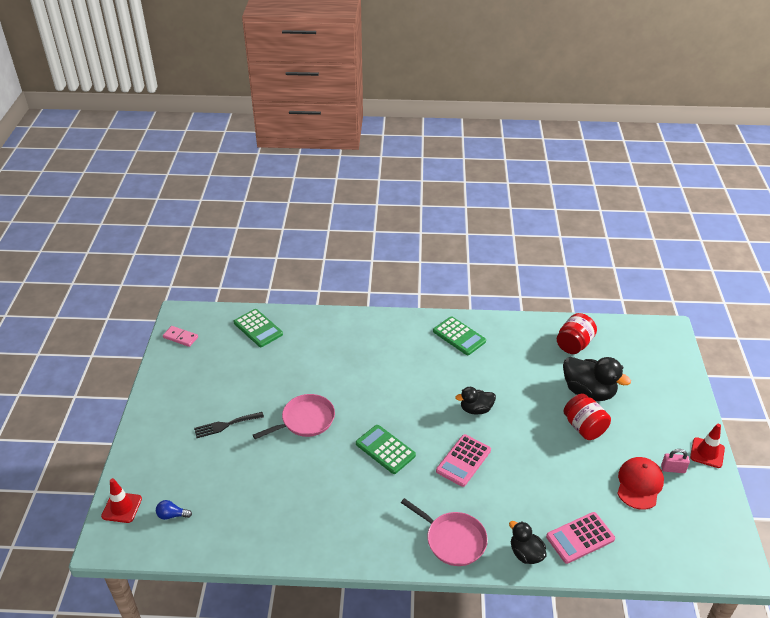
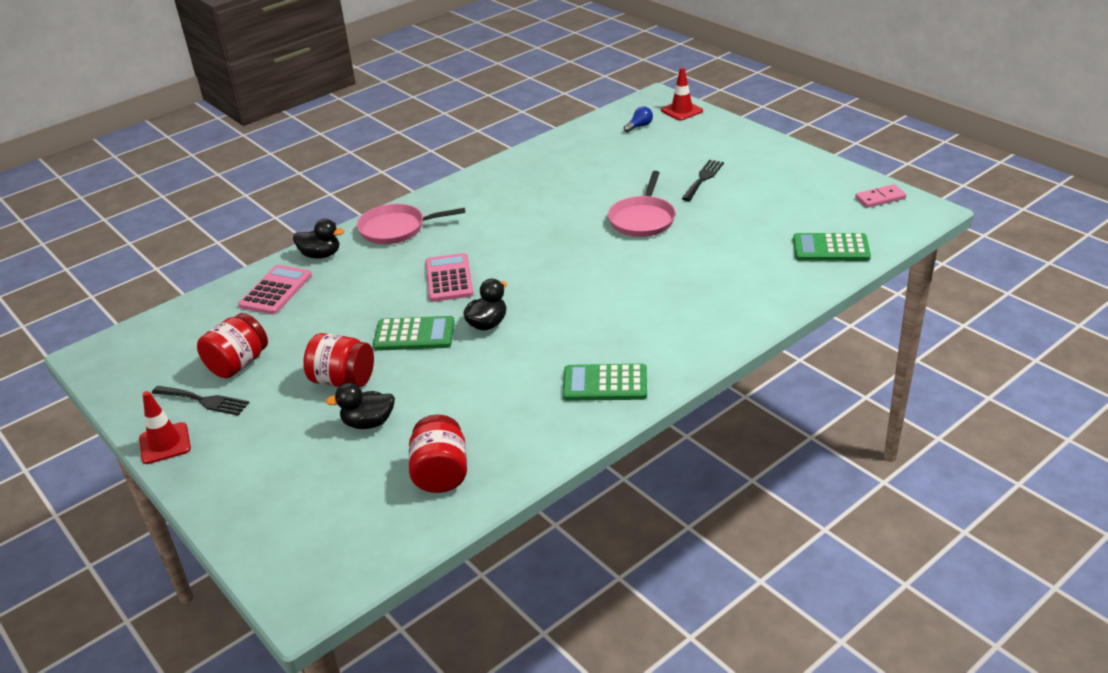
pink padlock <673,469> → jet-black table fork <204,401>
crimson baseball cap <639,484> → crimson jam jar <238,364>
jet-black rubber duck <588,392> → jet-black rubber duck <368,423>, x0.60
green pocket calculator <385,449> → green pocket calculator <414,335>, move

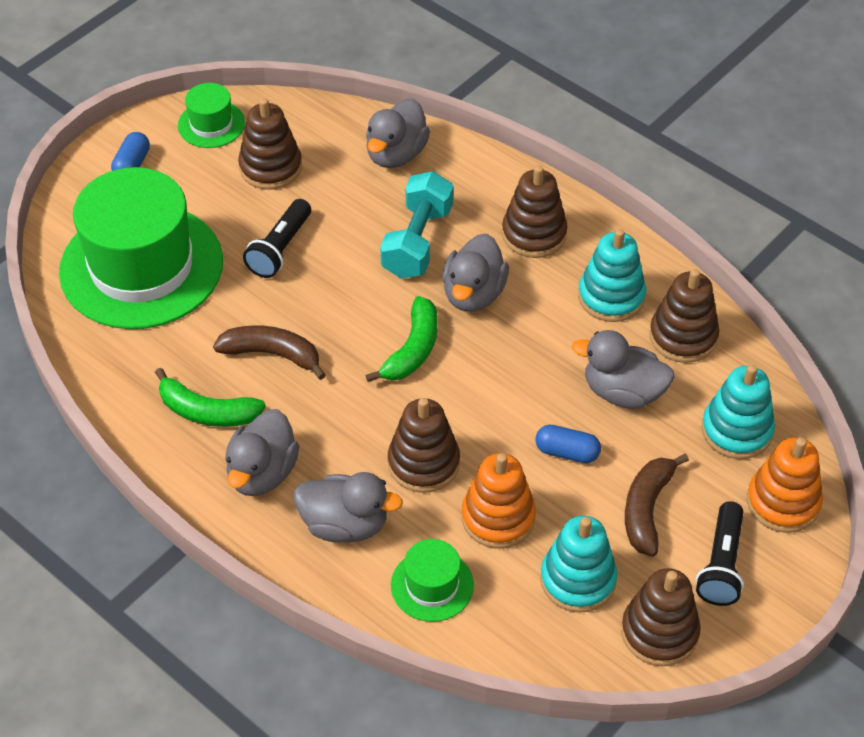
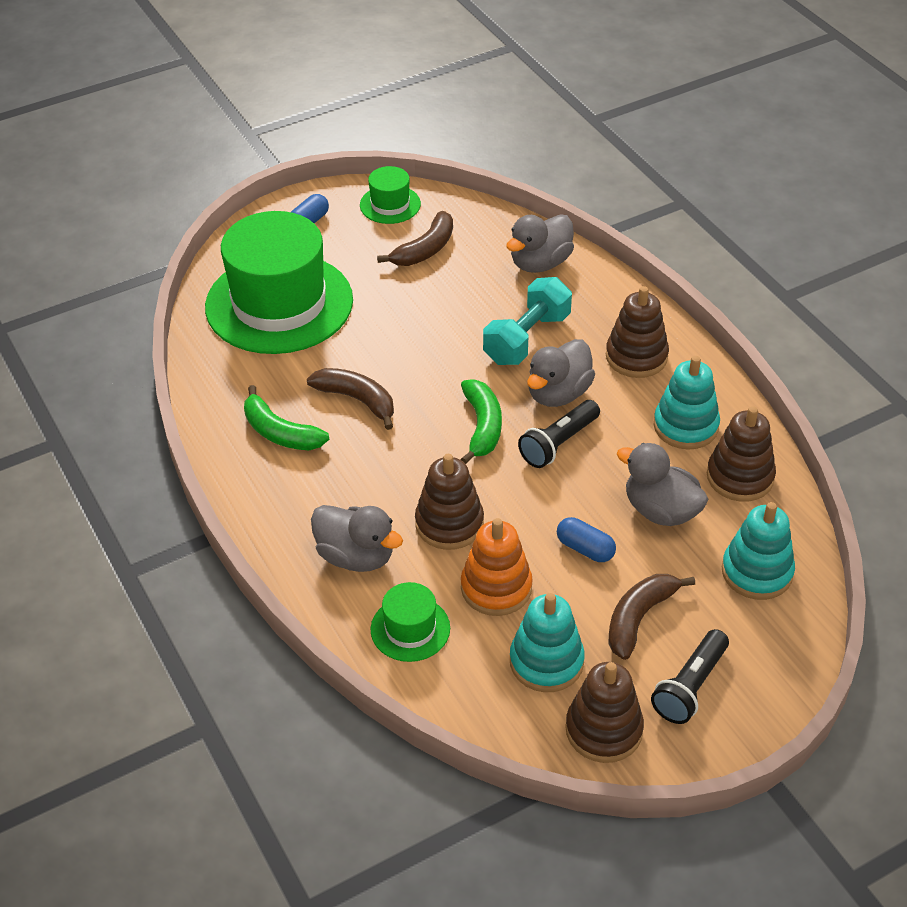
dark brown stacking toy <270,167> → dark brown banana fruit <425,250>
green banana fruit <412,350> → green banana fruit <482,426>, 45 degrees counterclockwise
jet-black flashlight <280,249> → jet-black flashlight <558,444>, move
ash-grey rubber duck <262,473> → -
bright orange stacking toy <783,502> → -

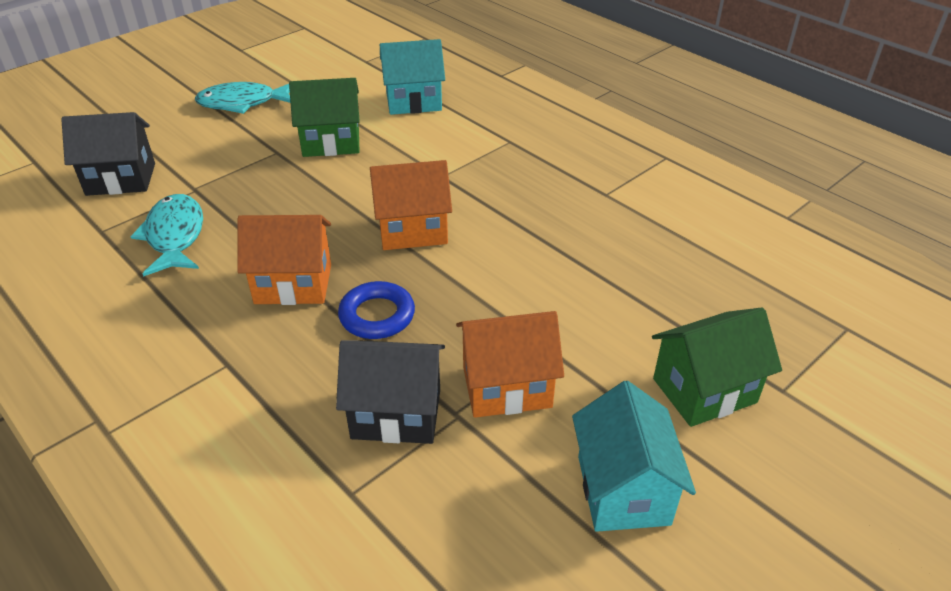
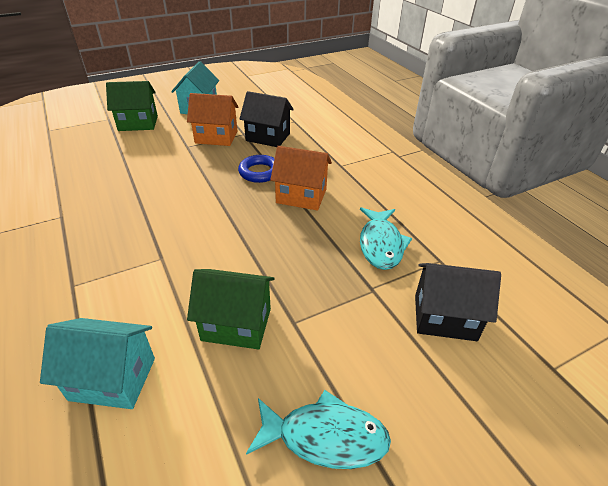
bright orange toy house <412,230> → -

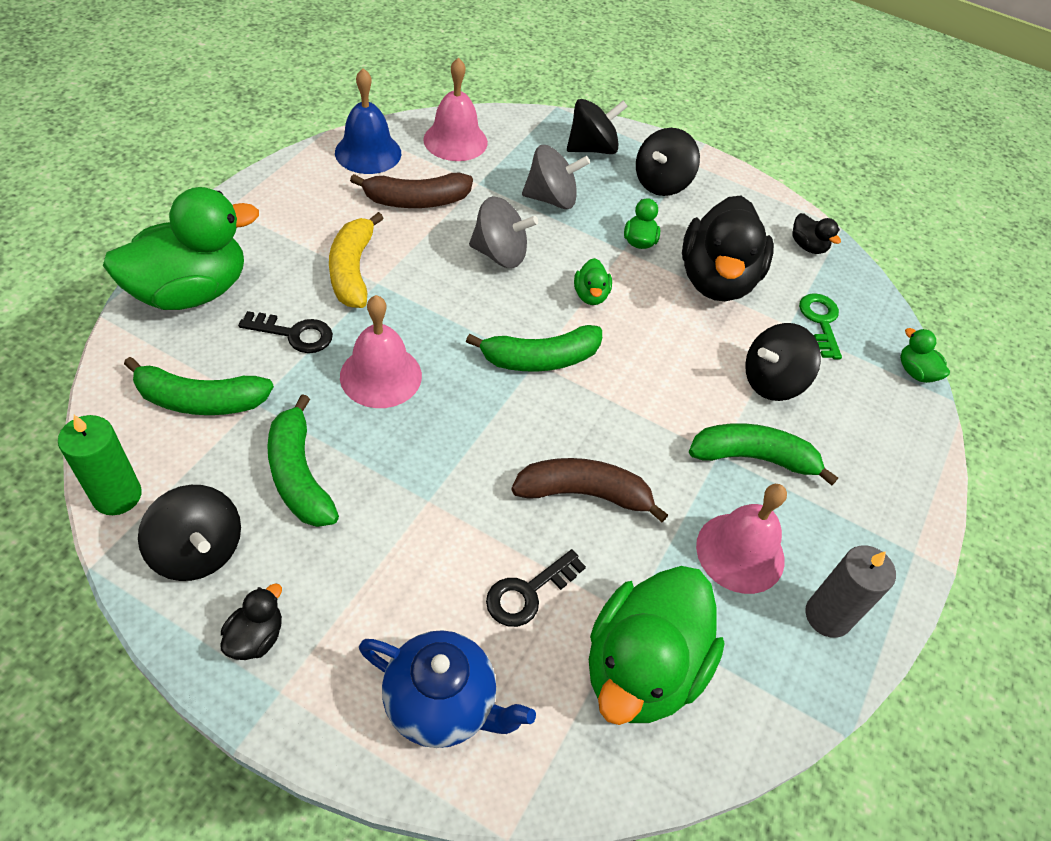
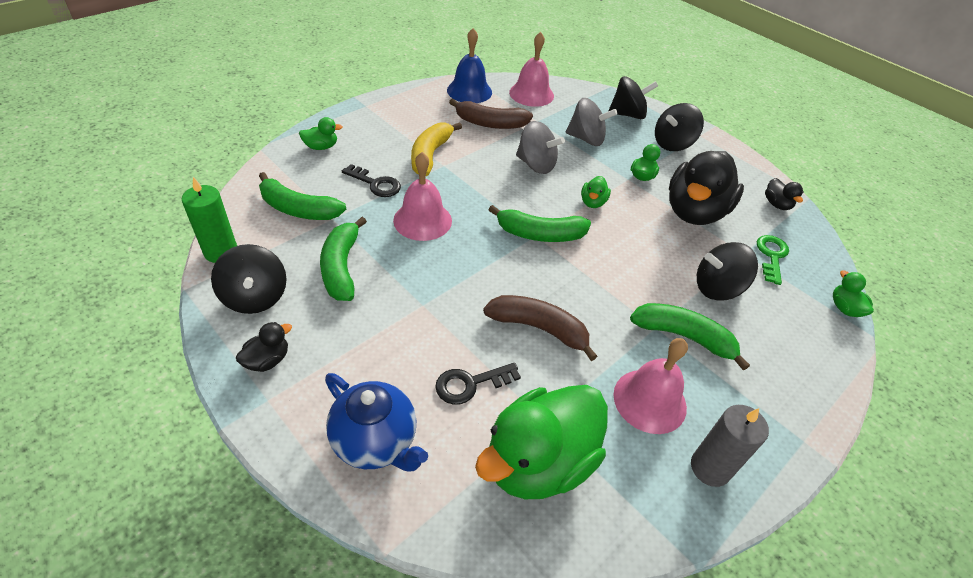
green rubber duck <191,291> → green rubber duck <321,147>, x0.42

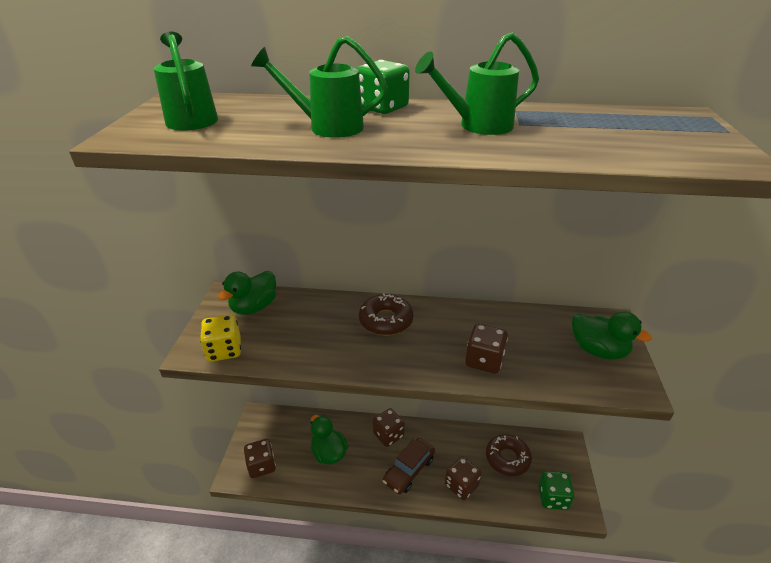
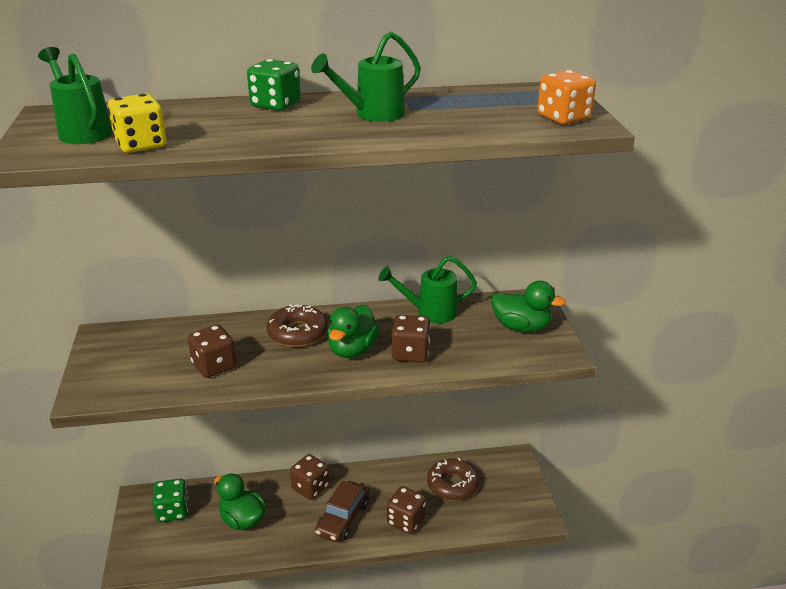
golden dice <224,350> → golden dice <141,145>, move
green dice <552,497> → green dice <172,511>, move
dark brown dice <261,466> → dark brown dice <214,366>, move
green rubber duck <254,307> → green rubber duck <352,350>, move
green sprinkling can <327,127> → green sprinkling can <430,312>, move
- → bright orange dice <563,118>

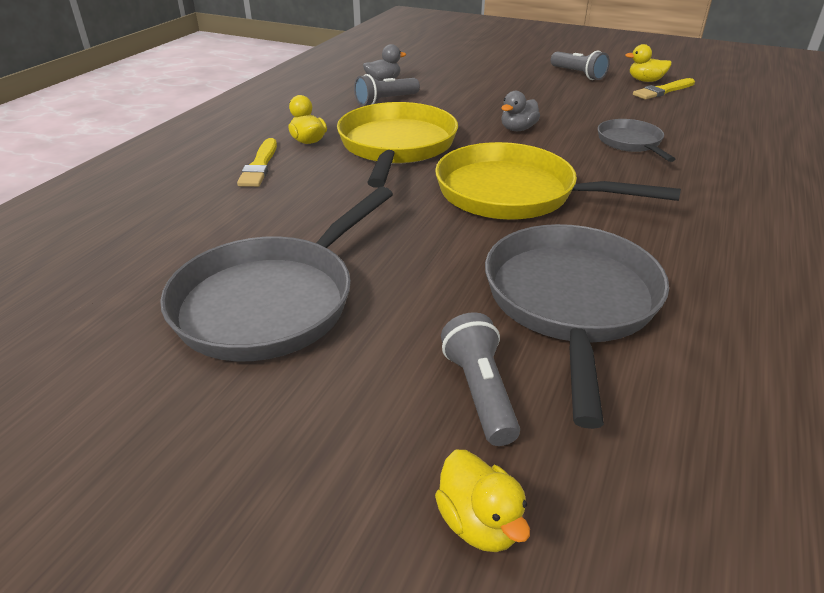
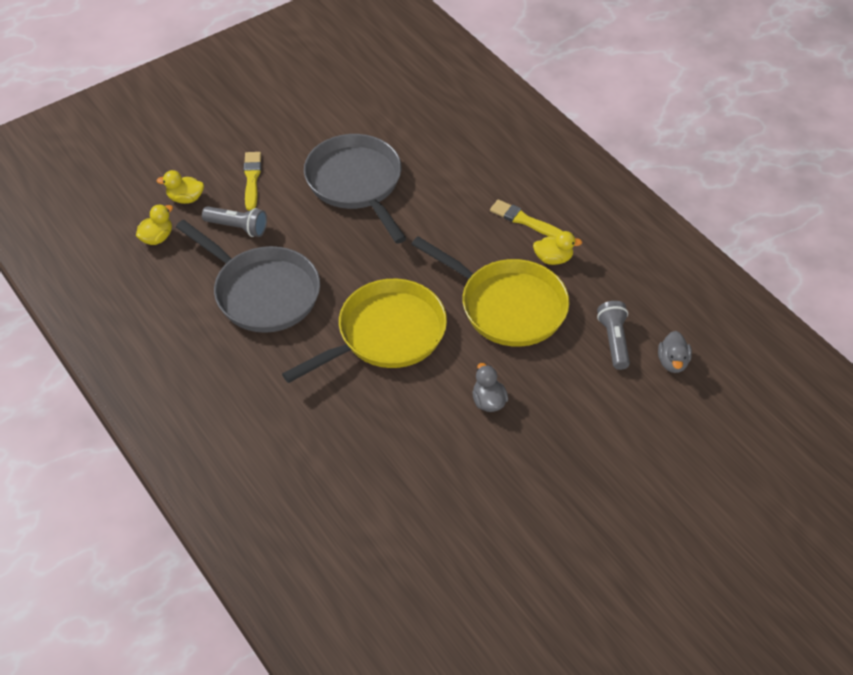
golden rubber duck <645,81> → golden rubber duck <157,237>, move
golden brush <663,91> → golden brush <252,179>, move
ash-grey flashlight <578,74> → -
ash-grey frying pan <631,143> → -

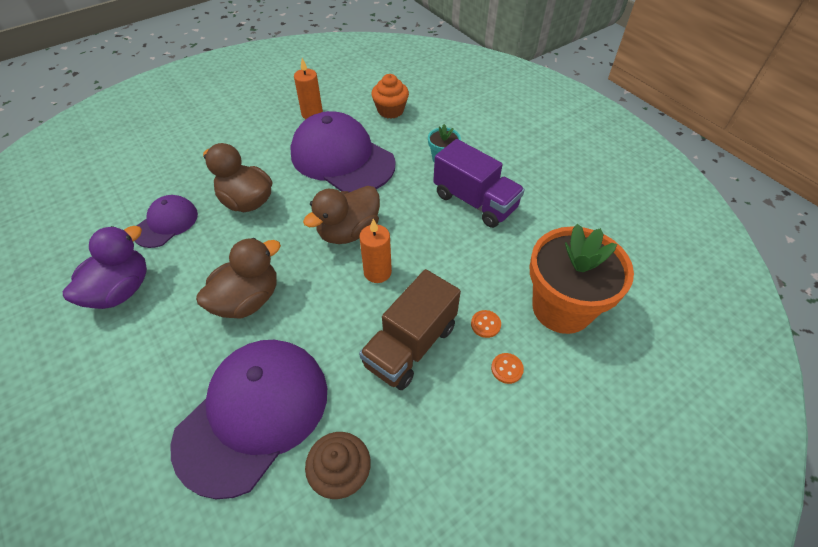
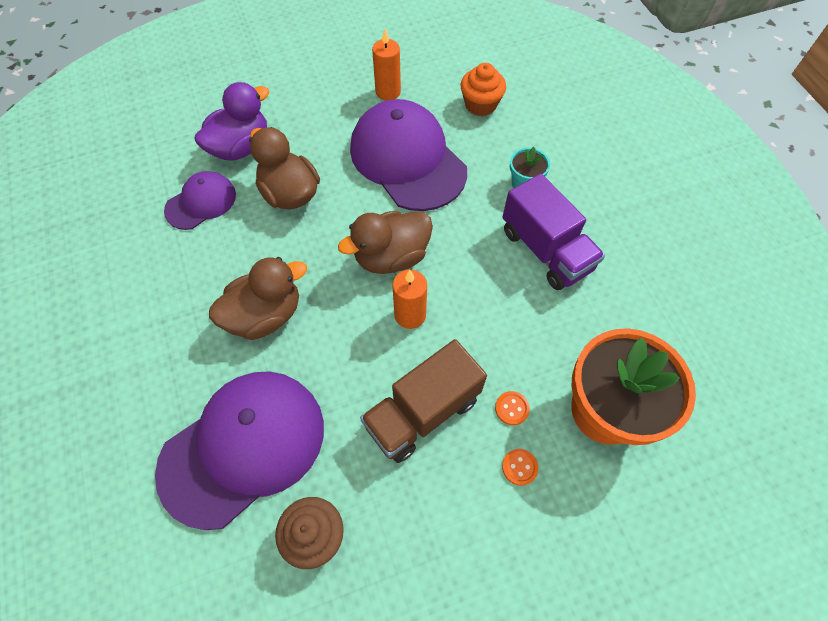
royal purple rubber duck <121,290> → royal purple rubber duck <241,147>, move

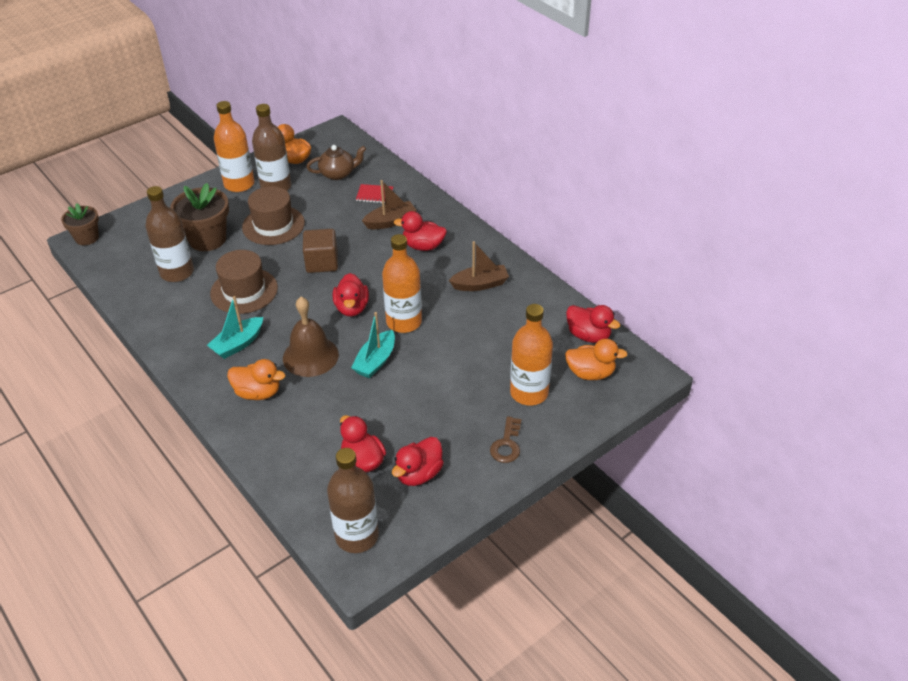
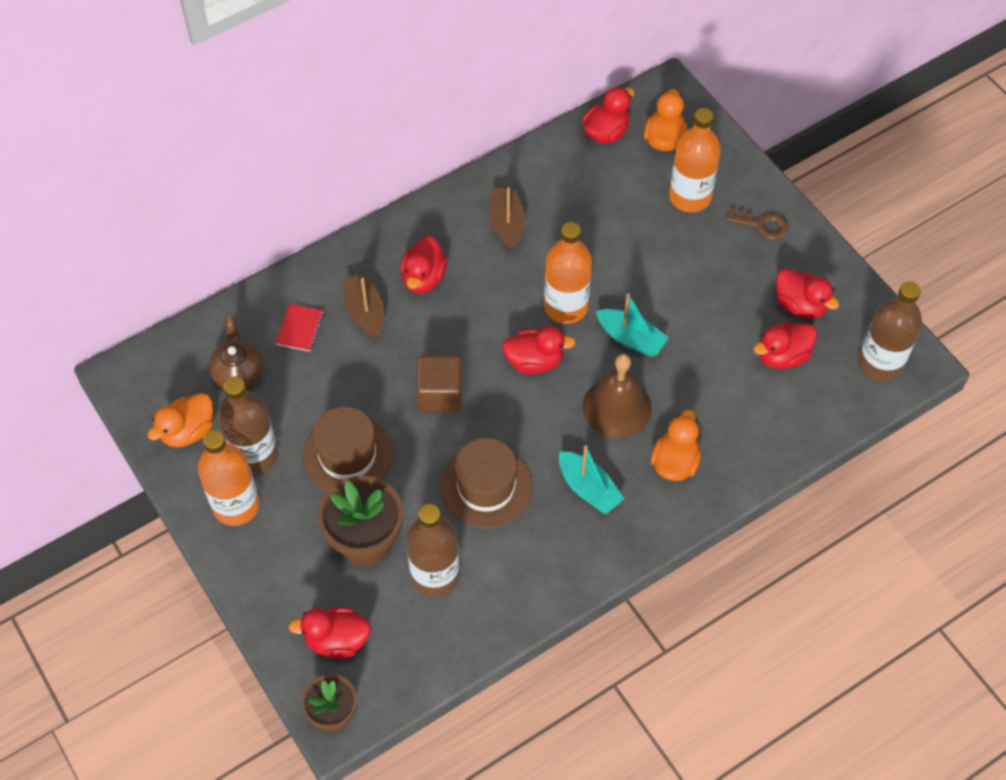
- → crimson rubber duck <337,640>

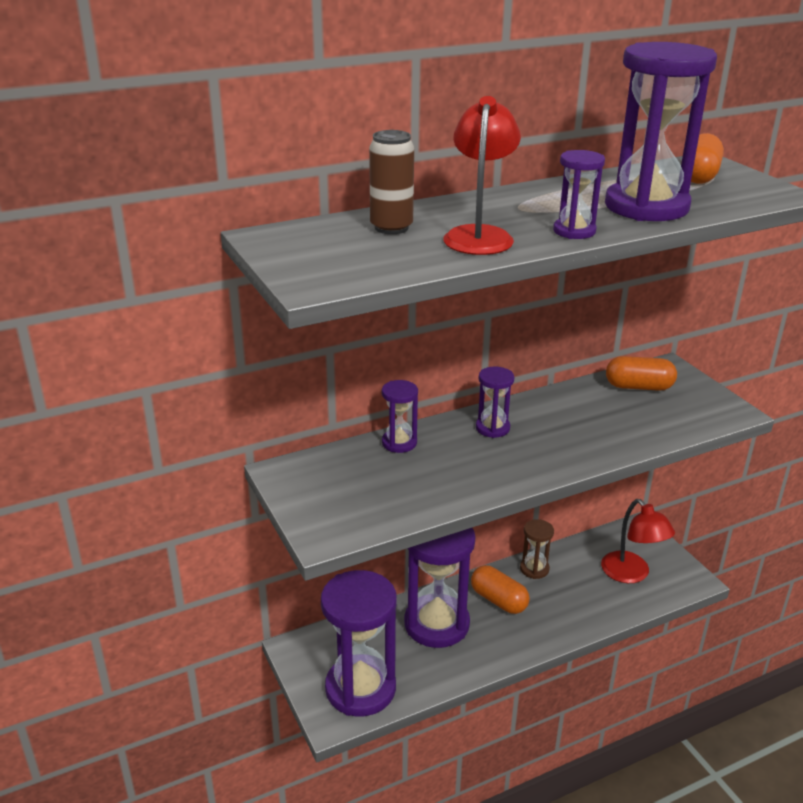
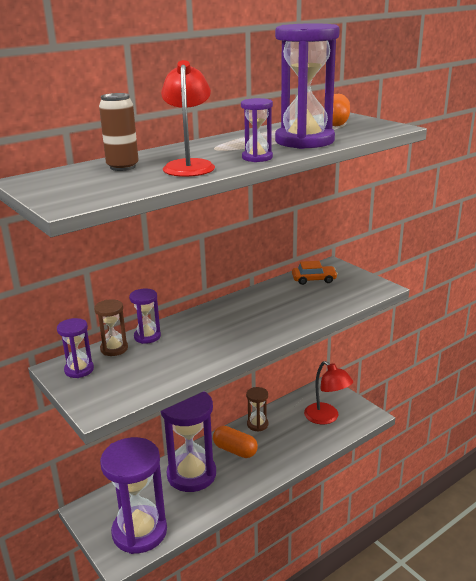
royal purple sand timer <492,428> → royal purple sand timer <79,370>, move
- → dark brown sand timer <114,349>
bright orange pill shape <638,387> → bright orange toy car <314,279>

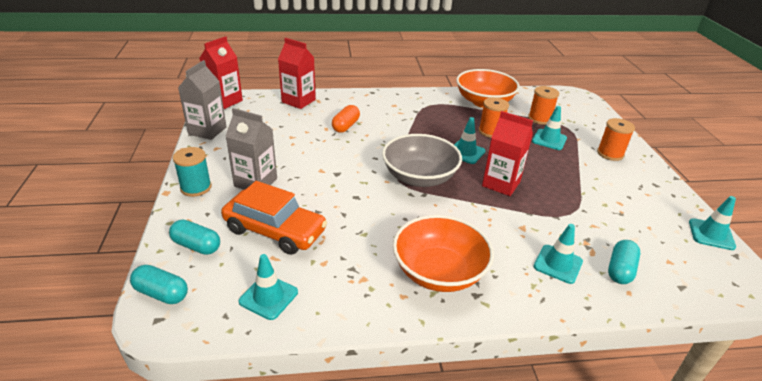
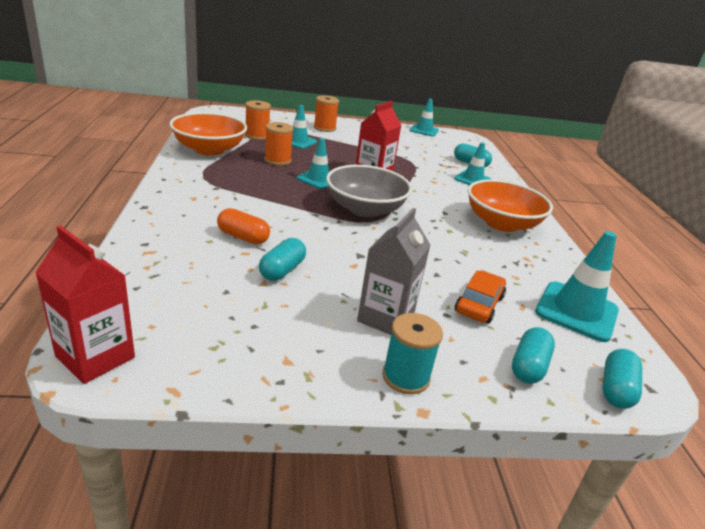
- → turquoise pill shape <282,270>
bright orange toy car <275,230> → bright orange toy car <479,304>, x0.63
turquoise safety cone <268,297> → turquoise safety cone <576,311>, x1.56
ash-grey juice carton <207,131> → -
crimson juice carton <298,101> → -

